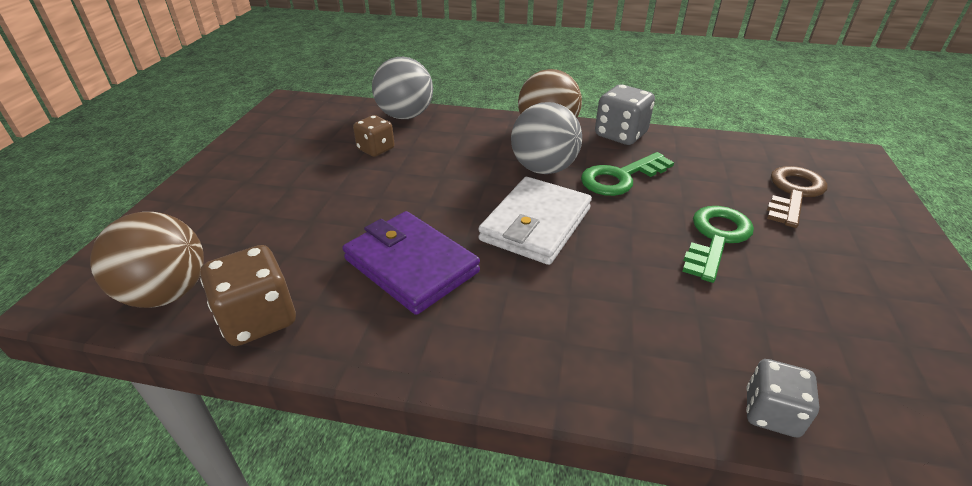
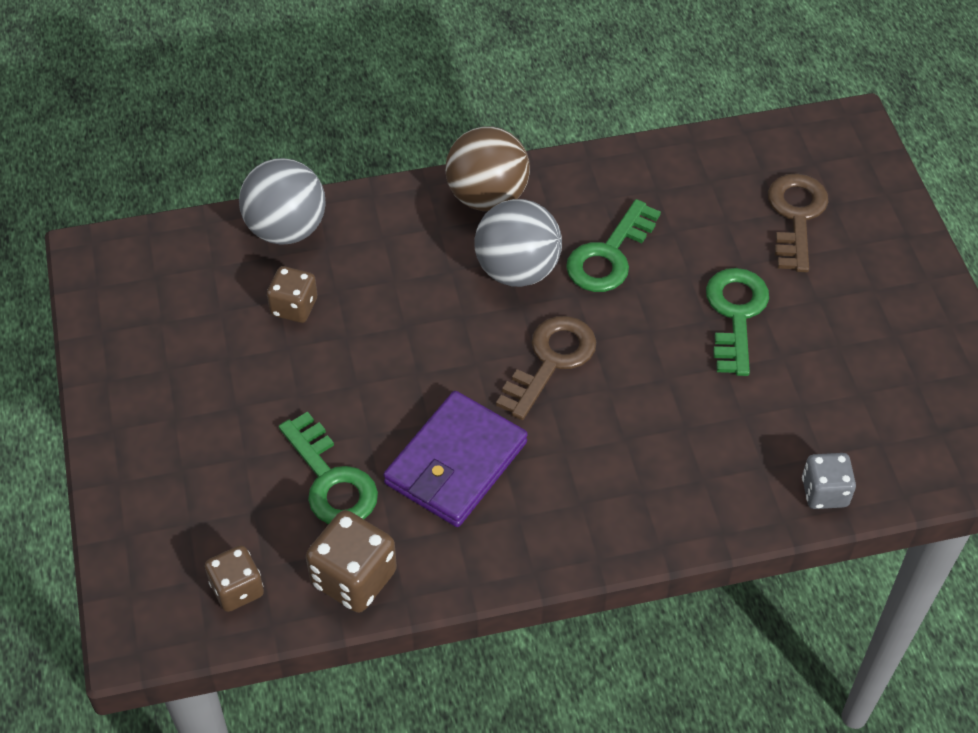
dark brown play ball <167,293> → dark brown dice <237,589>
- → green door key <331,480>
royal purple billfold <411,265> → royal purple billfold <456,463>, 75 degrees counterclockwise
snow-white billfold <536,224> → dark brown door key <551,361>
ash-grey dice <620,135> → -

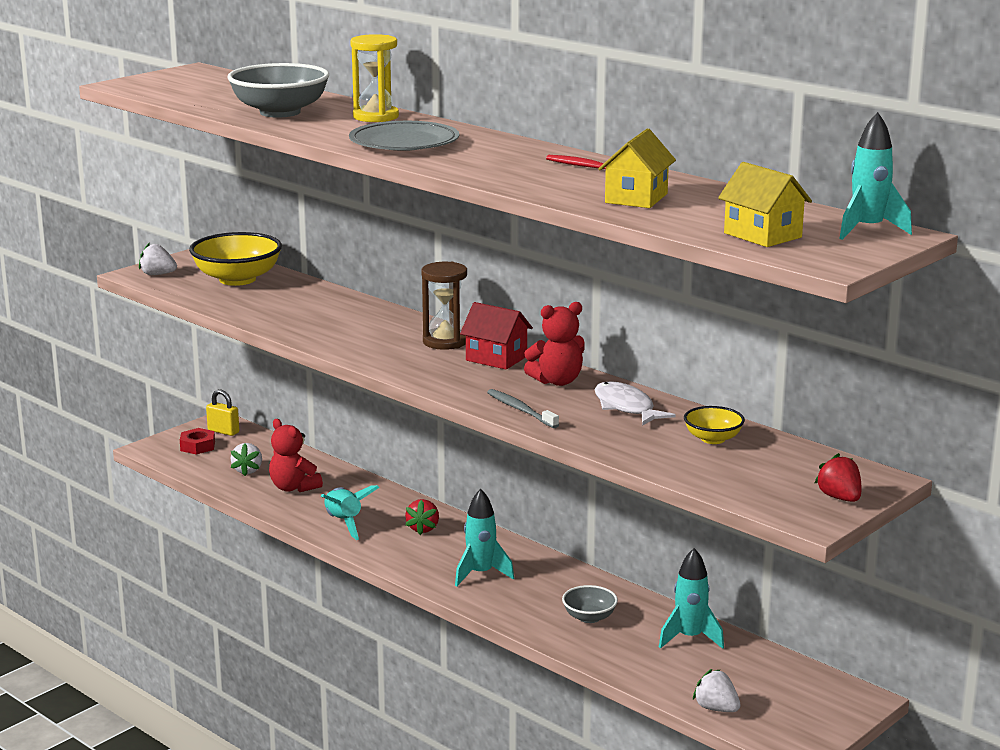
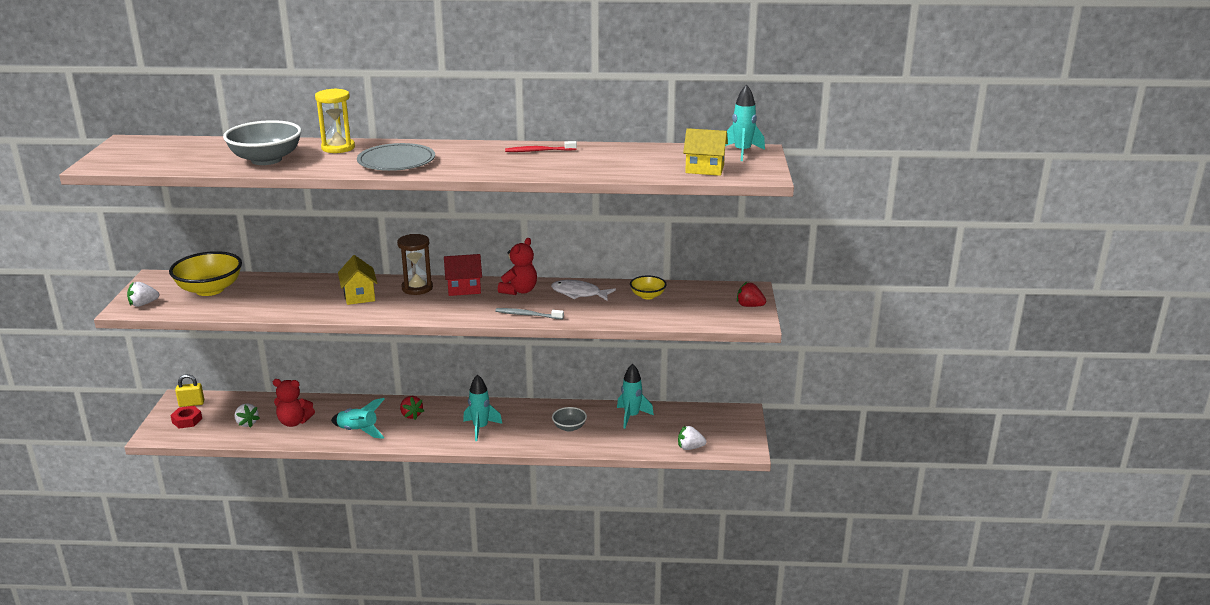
golden toy house <636,198> → golden toy house <359,296>, move

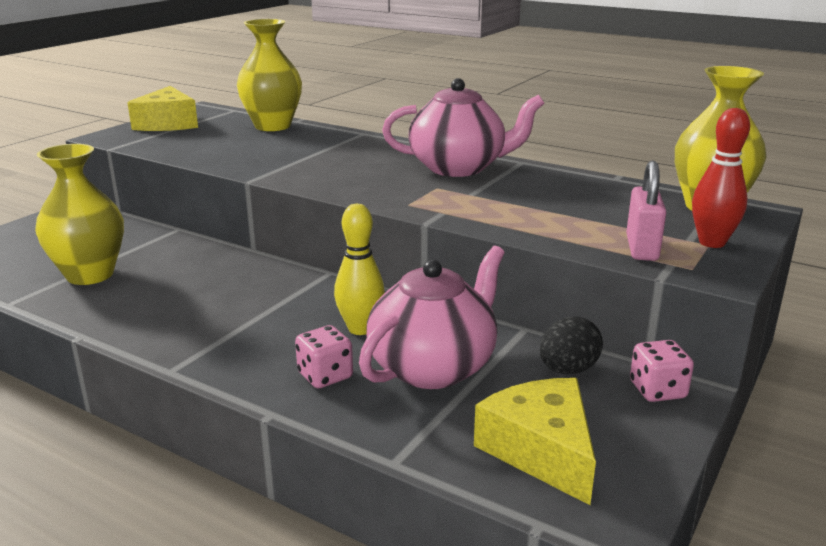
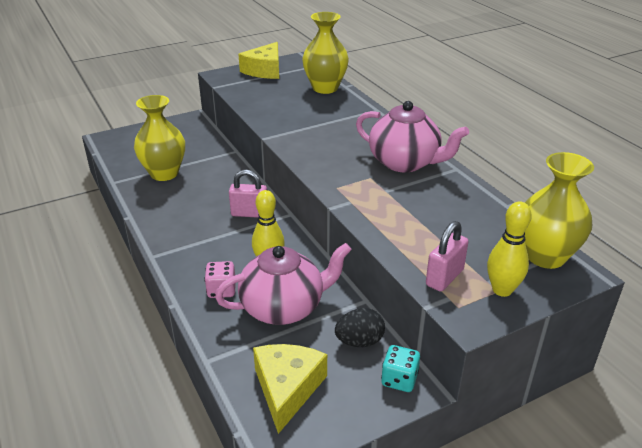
- → pink padlock <249,213>
pink dice <657,390> → turquoise dice <399,379>
crimson bowling pin <712,242> → golden bowling pin <502,290>

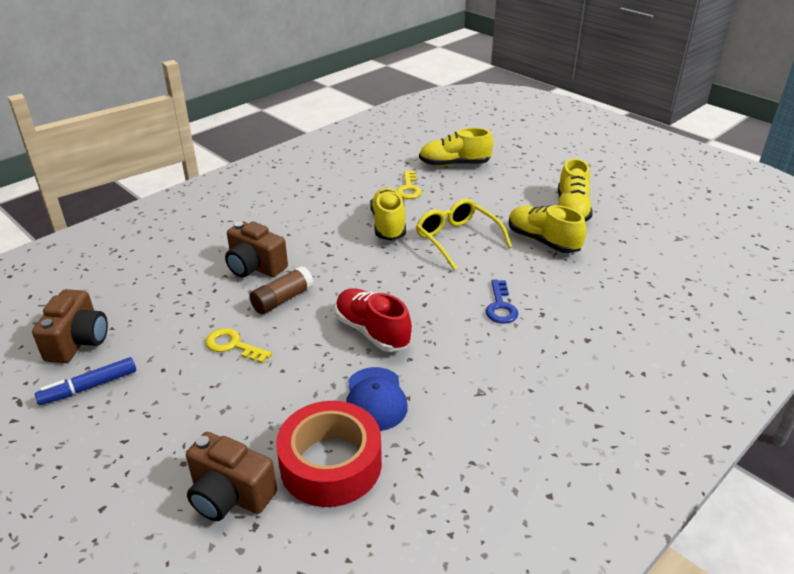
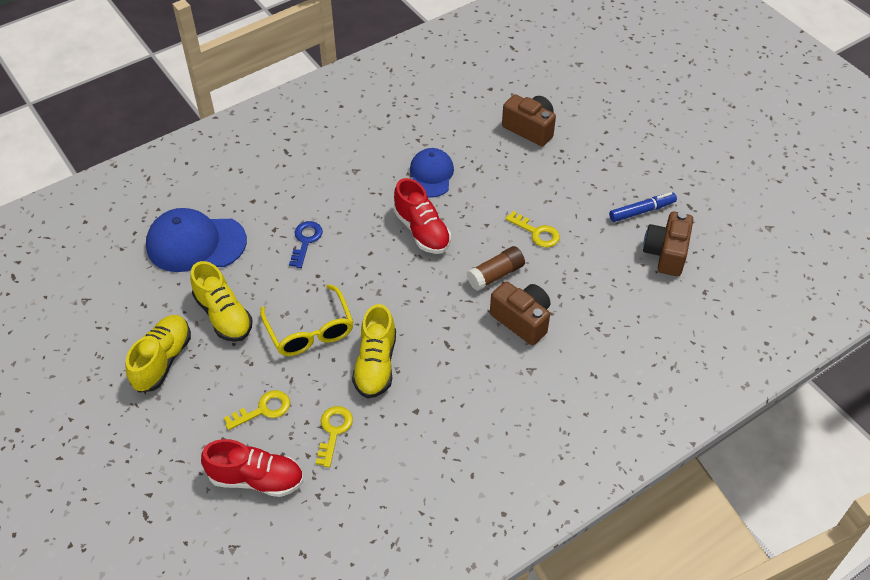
- → blue baseball cap <196,243>
golden shoe <454,164> → crimson shoe <256,479>
- → golden door key <263,410>
crimson sticky tape <331,464> → -

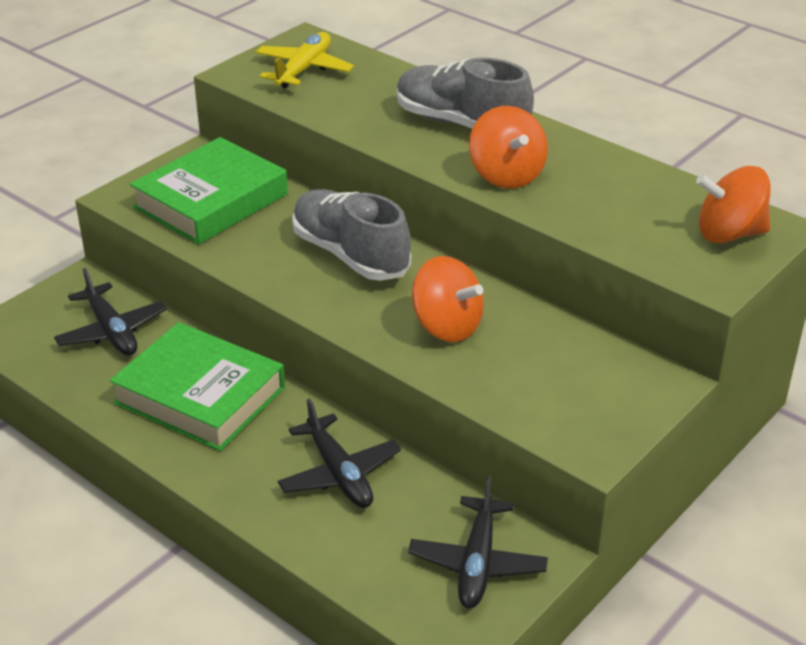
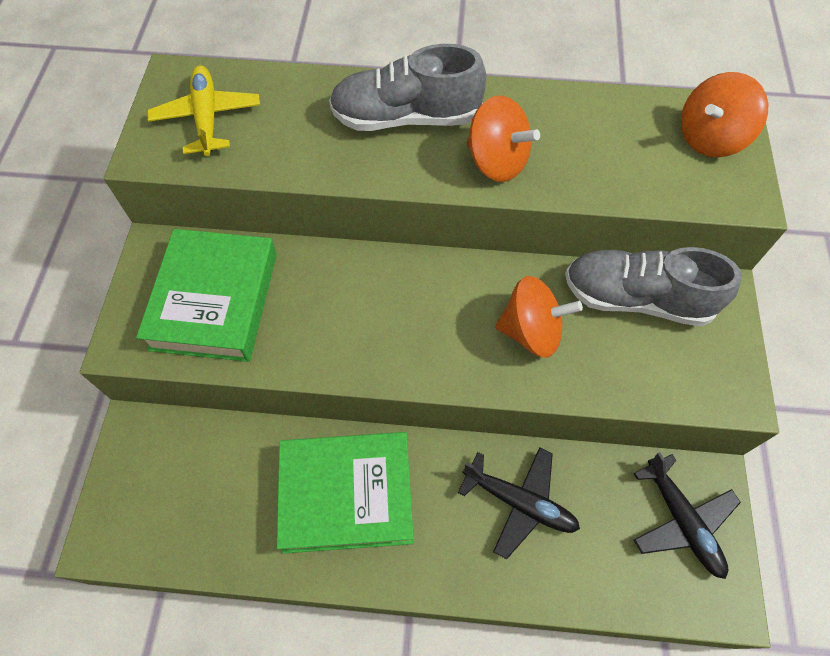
ash-grey shoe <350,255> → ash-grey shoe <636,298>, move
jet-black plane <111,331> → -

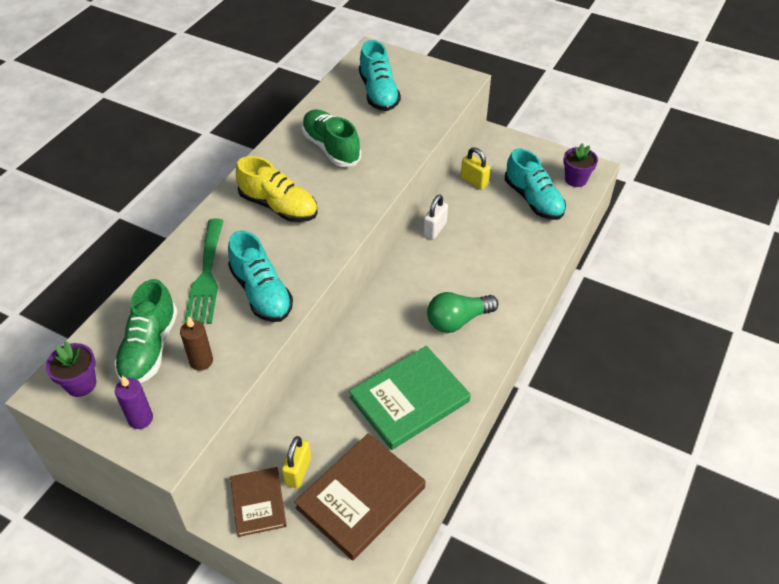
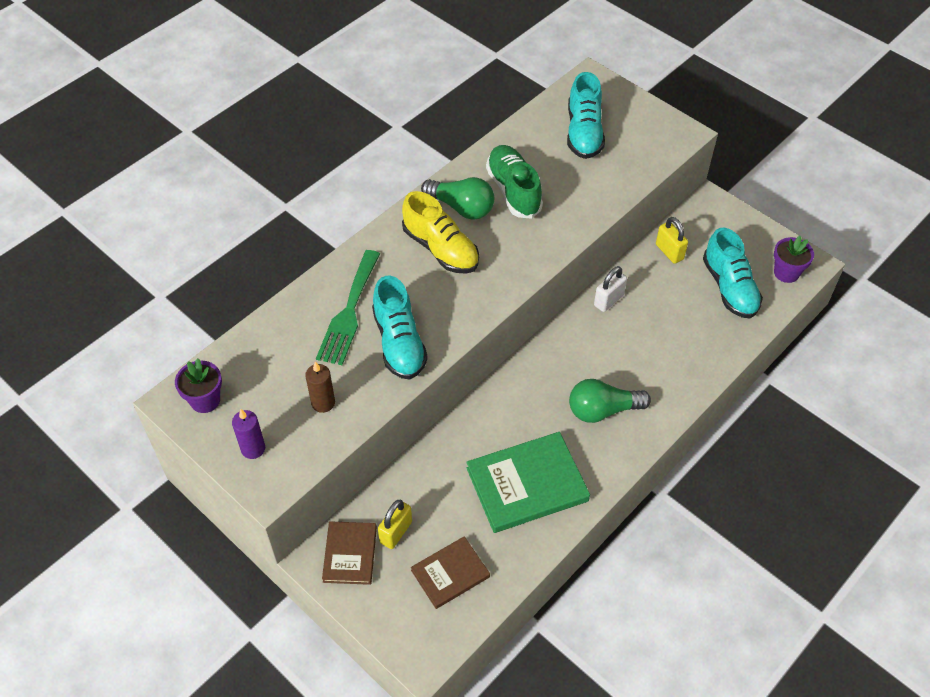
dark brown book <360,497> → dark brown book <450,574>, x0.59
- → green bulb <461,207>
green shoe <149,348> → -

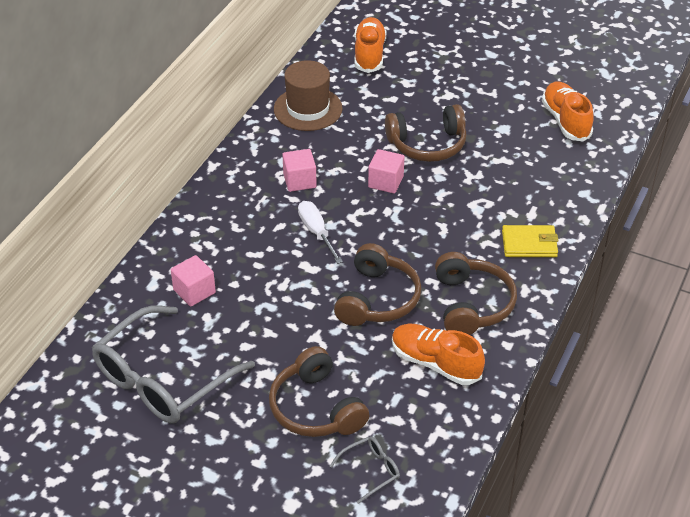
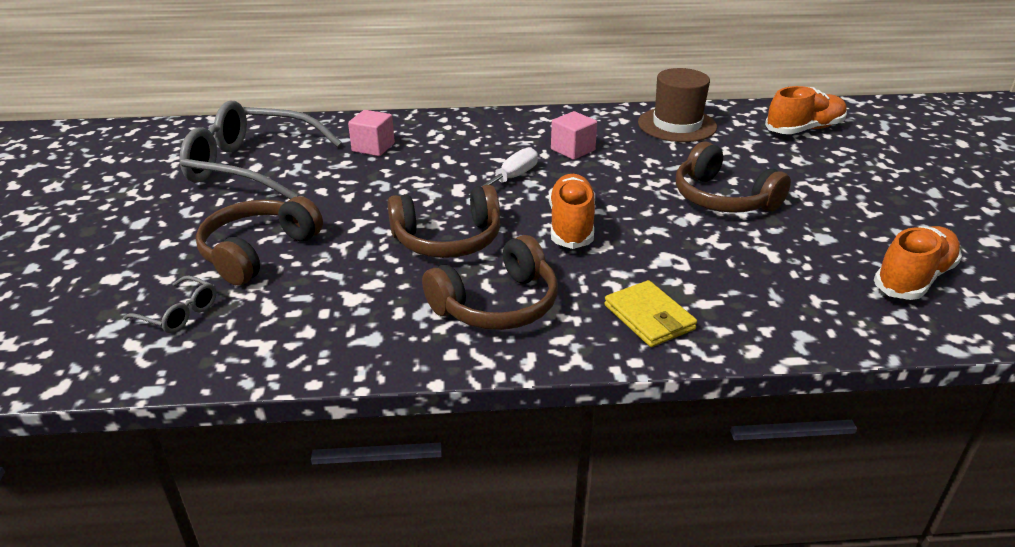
bright orange shoe <435,363> → bright orange shoe <571,225>, move
pink cube <385,182> → -

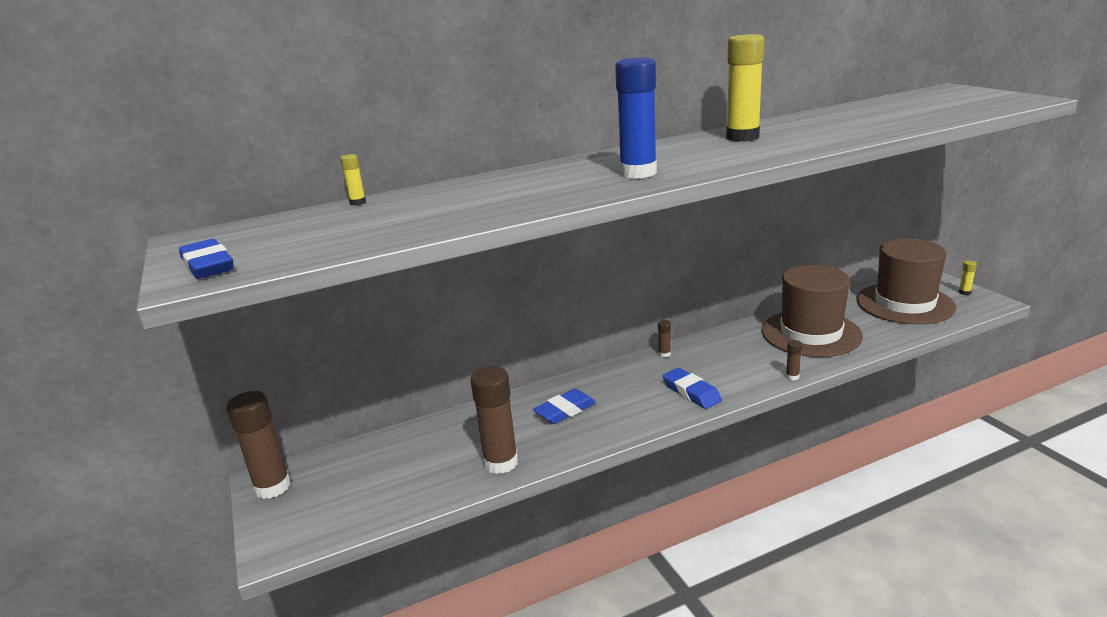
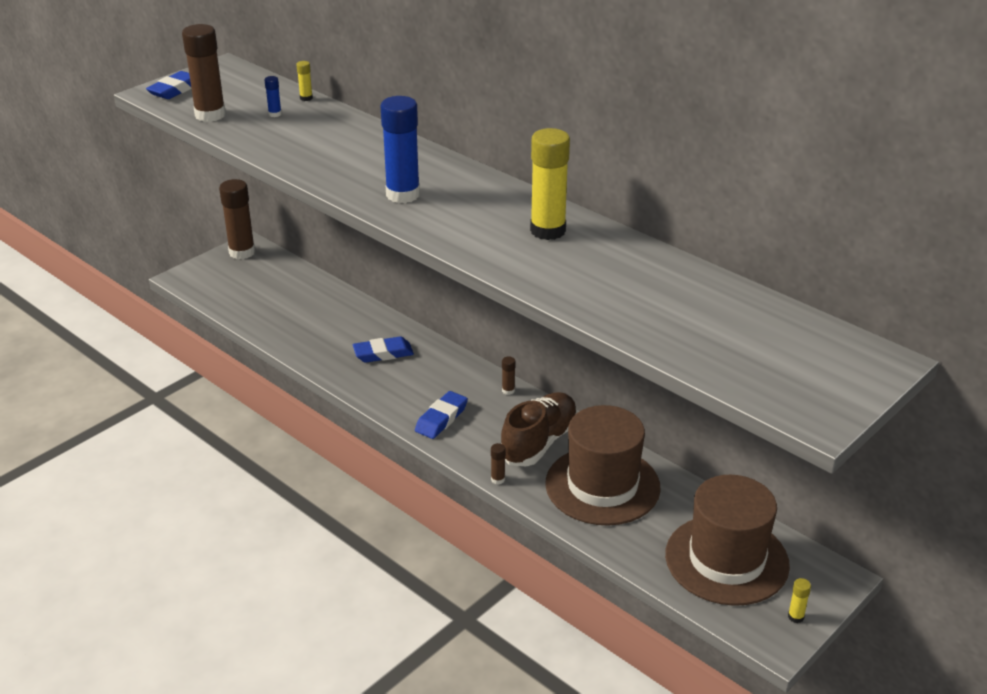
dark brown stick of glue <500,462> → dark brown stick of glue <210,115>, move
- → blue stick of glue <275,114>
blue eraser <565,410> → blue eraser <383,353>, 45 degrees counterclockwise
- → dark brown shoe <539,443>

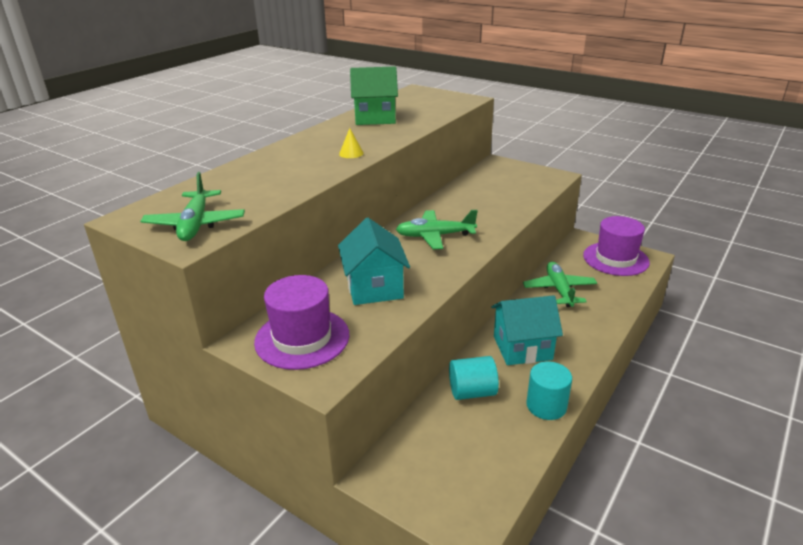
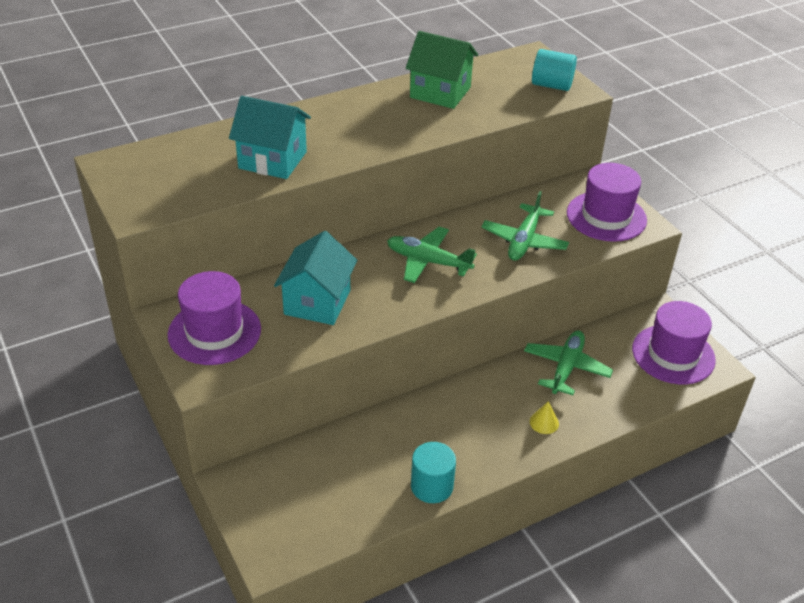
turquoise toy house <522,348> → turquoise toy house <272,160>, move
green plane <196,224> → green plane <524,241>, move
golden cone shape <351,153> → golden cone shape <544,422>, move
turquoise cylinder <472,392> → turquoise cylinder <551,85>, move
- → royal purple tall hat <606,216>

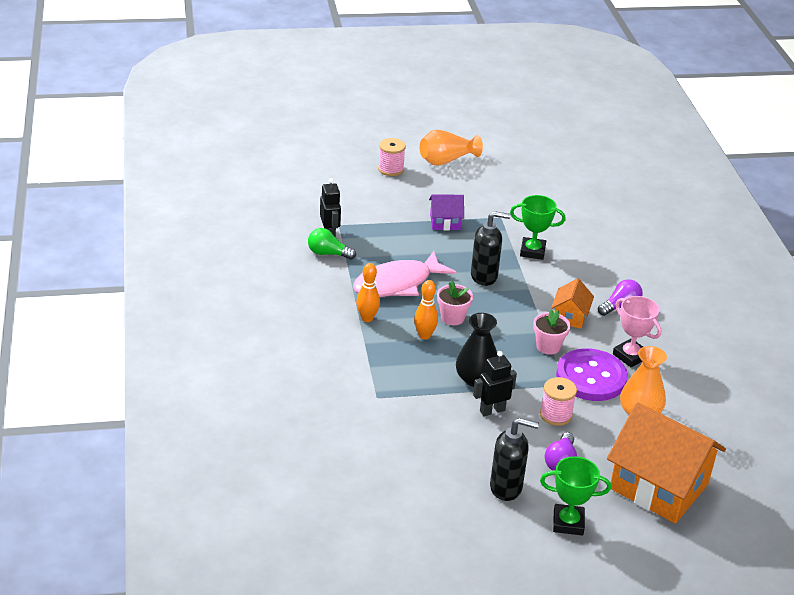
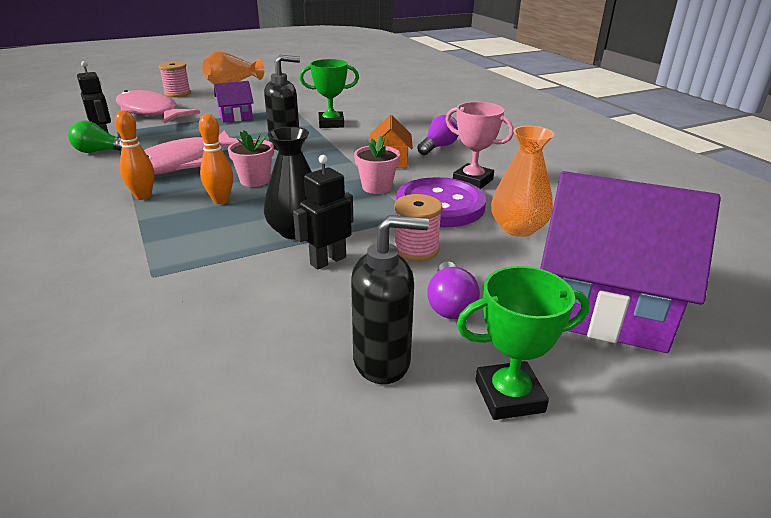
- → pink fish figure <150,112>
bright orange toy house <659,486> → royal purple toy house <604,306>

